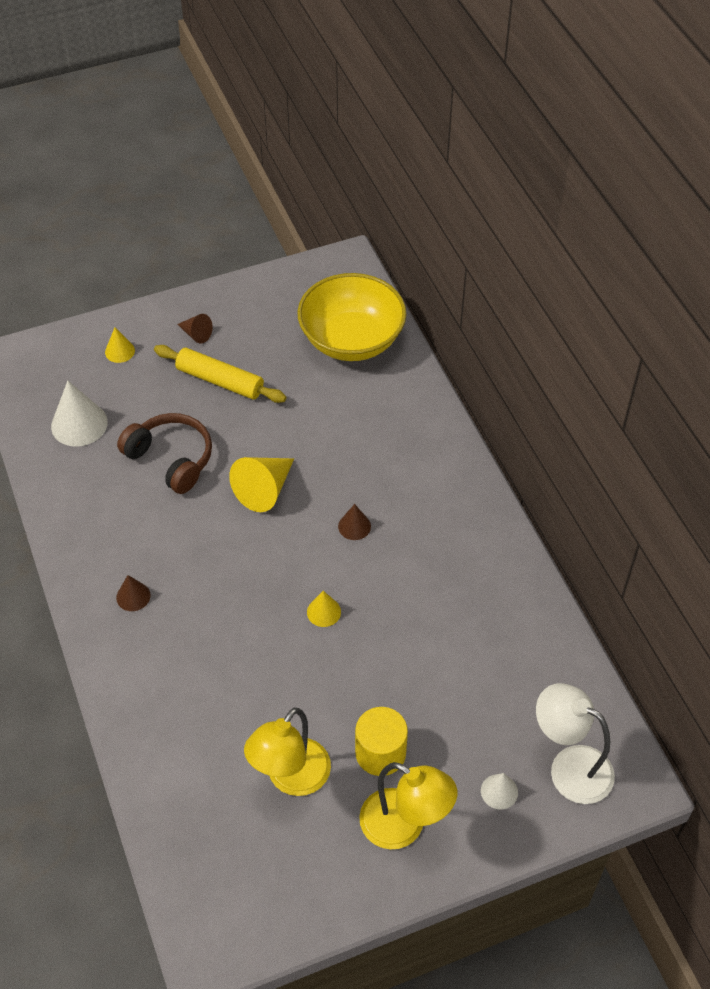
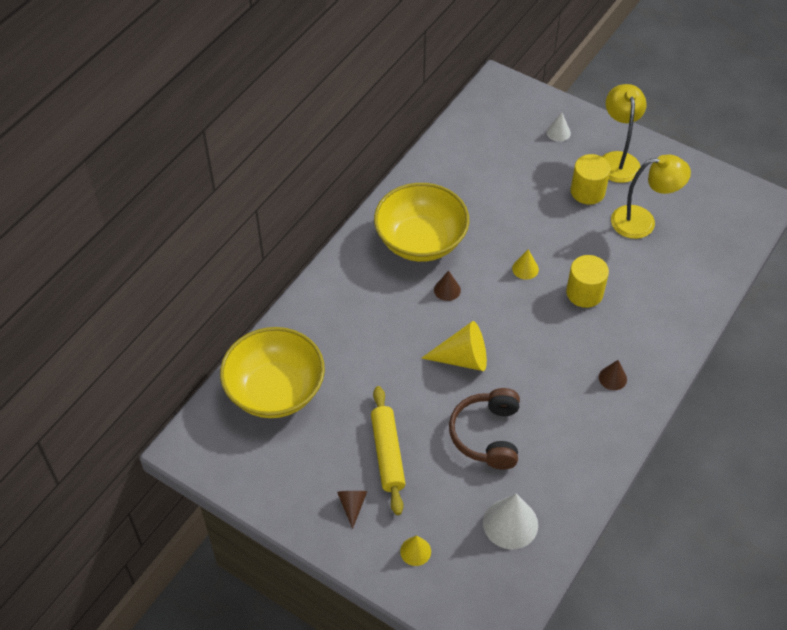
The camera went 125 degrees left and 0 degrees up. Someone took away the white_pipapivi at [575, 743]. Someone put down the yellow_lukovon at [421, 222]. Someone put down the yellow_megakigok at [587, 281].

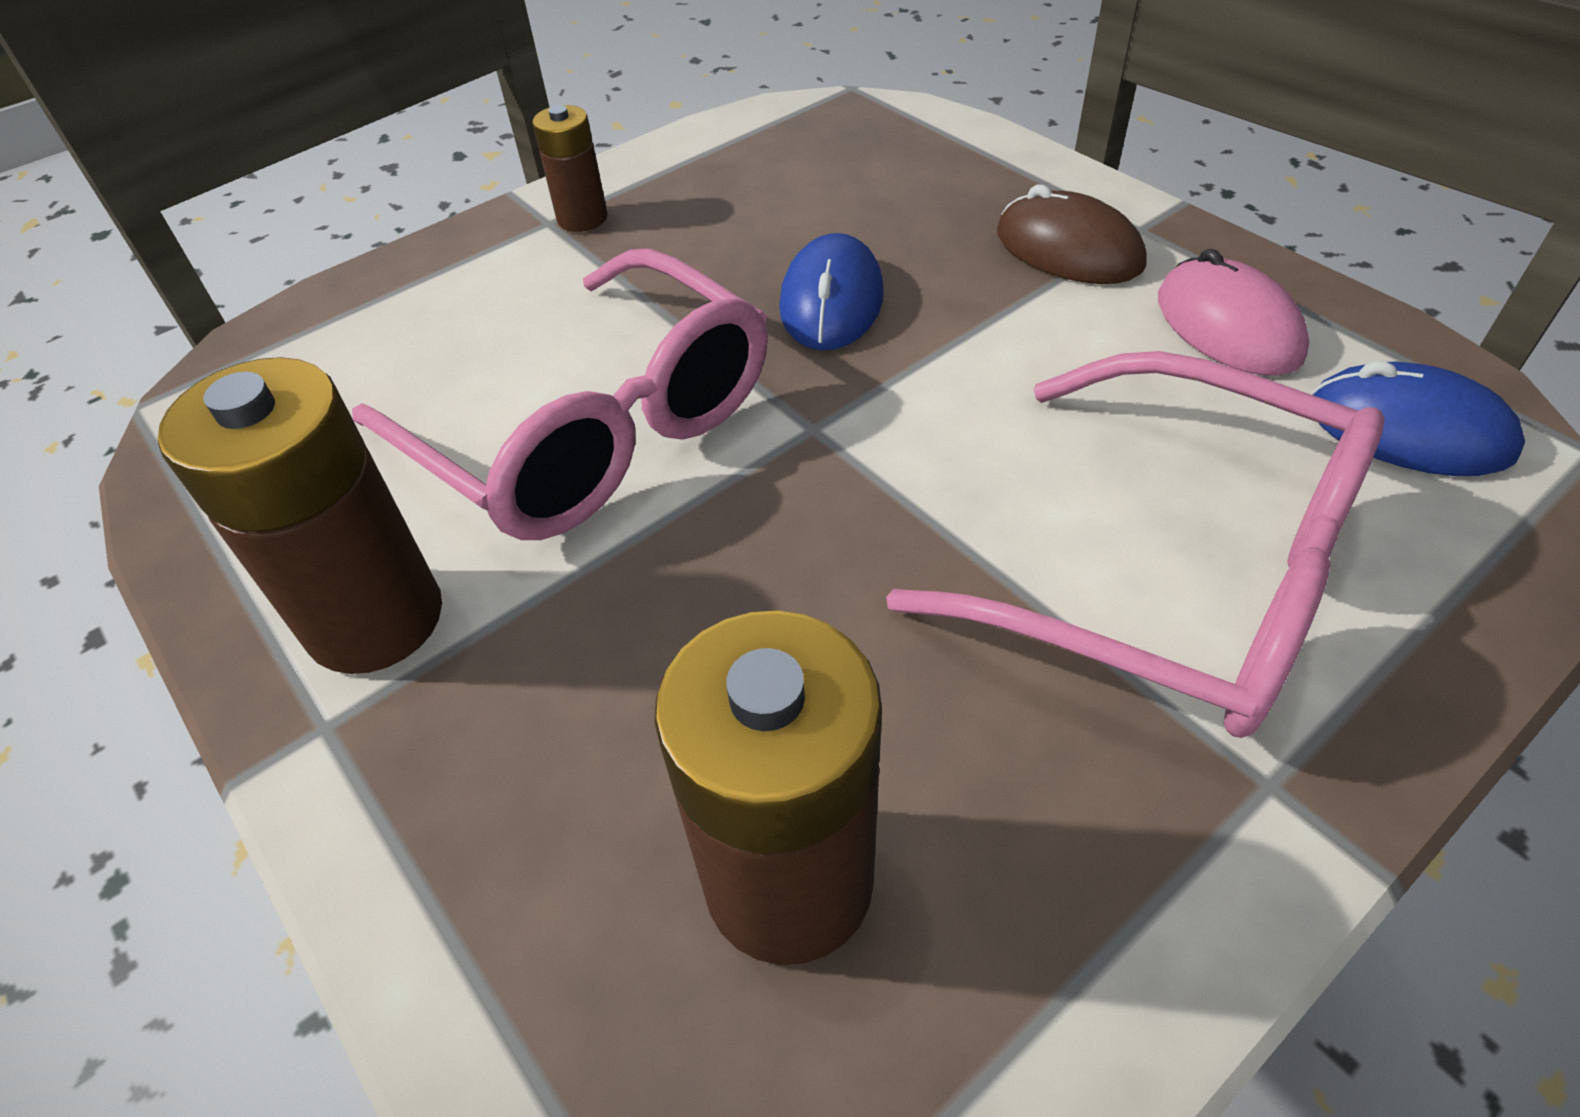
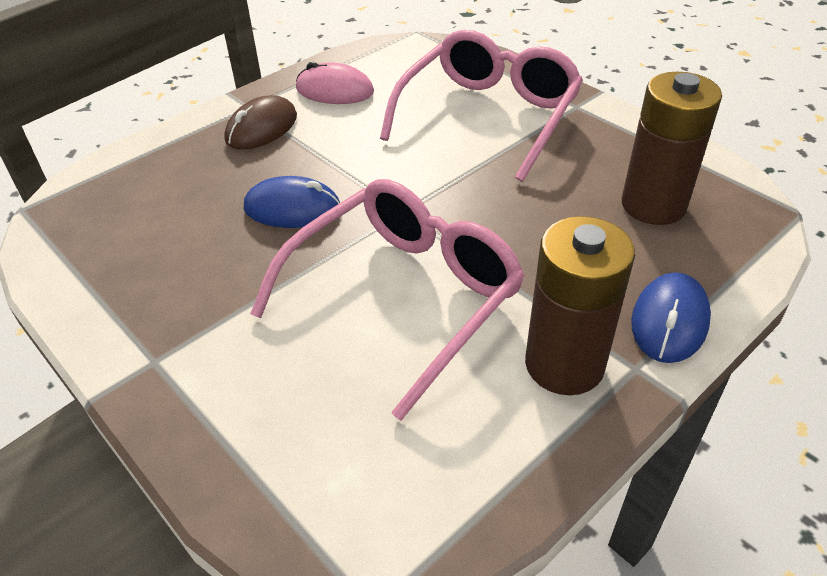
The camera went 95 degrees left and 5 degrees down. Someone took away the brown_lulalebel at [570, 168]. Someone carried the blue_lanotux from [1418, 418] to [671, 317]. Someone rotated the pink_lanotux at [1233, 312] by 45 degrees clockwise.

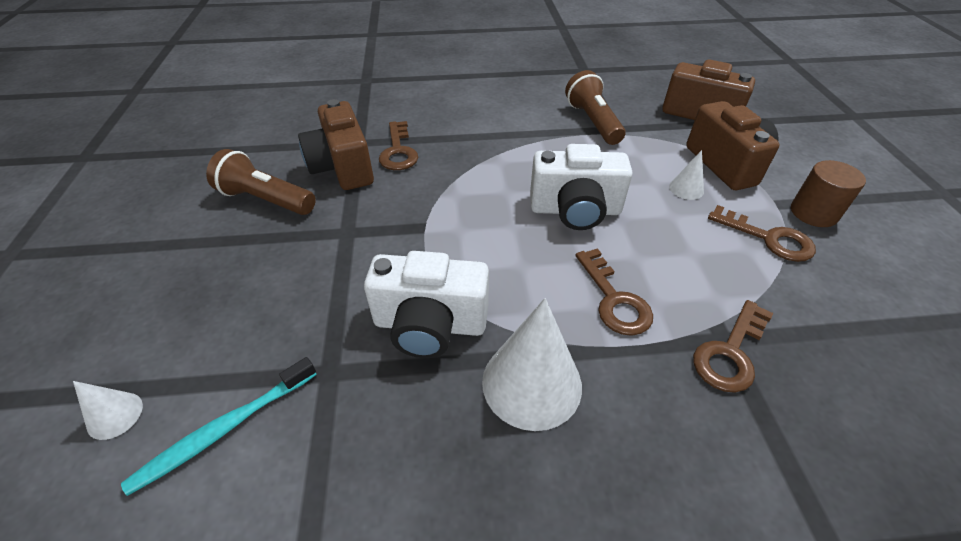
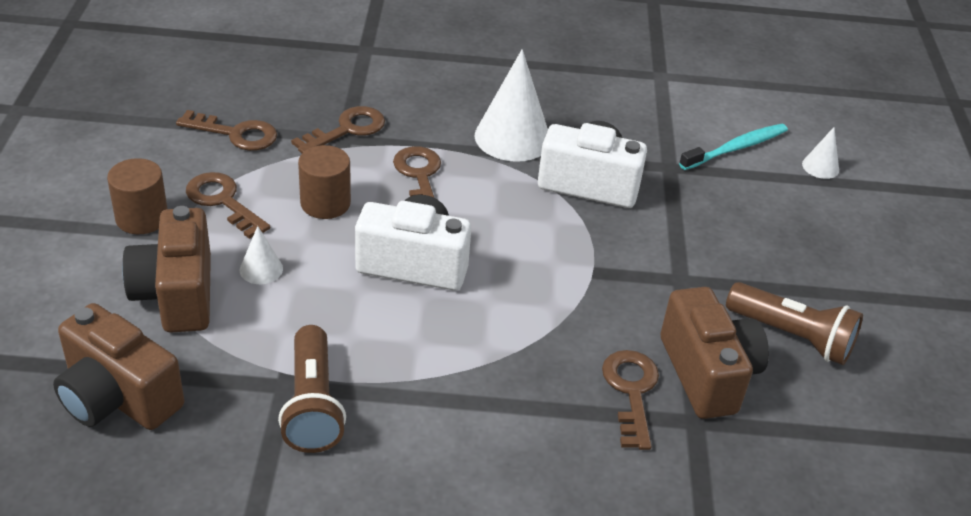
The camera went 175 degrees left and 5 degrees down. Someone put down the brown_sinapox at [226, 130]. Someone put down the brown_megakigok at [324, 182].

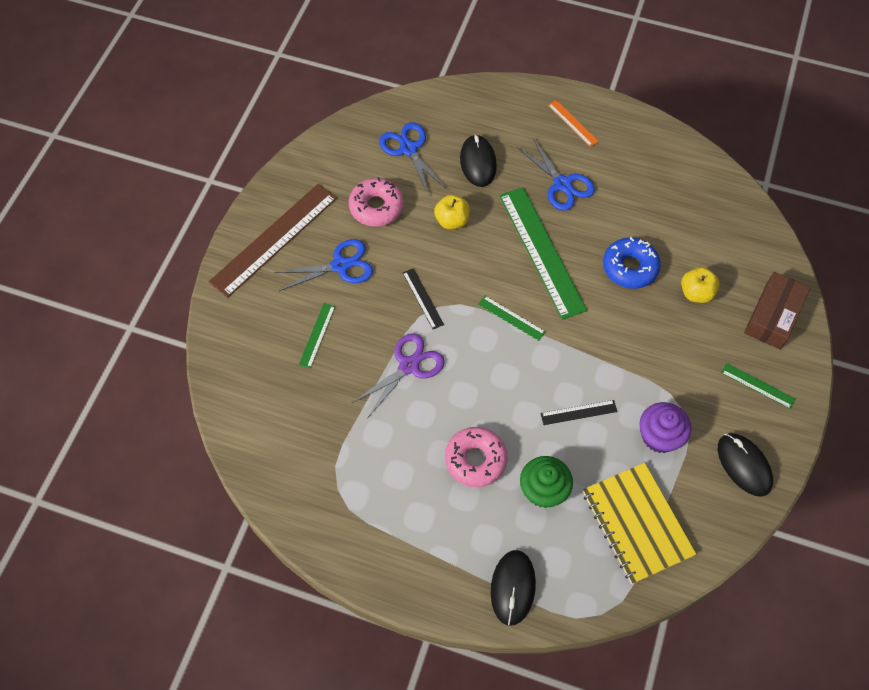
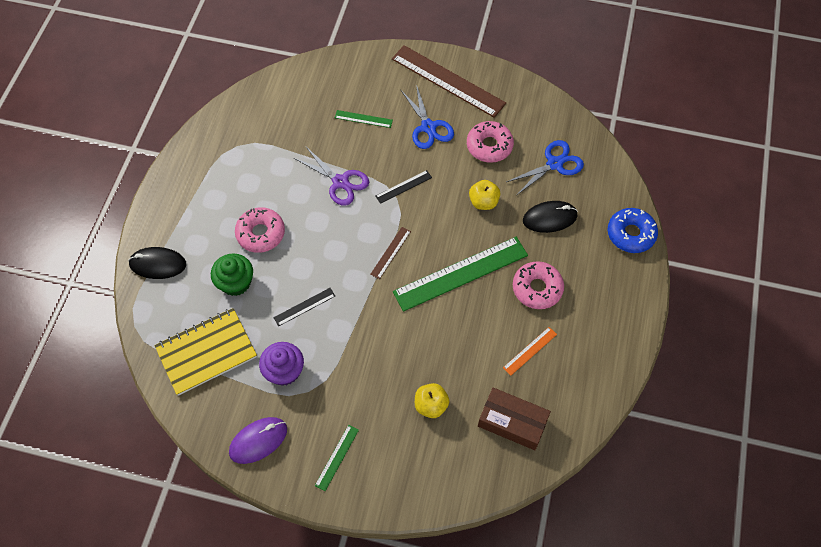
The camera went 85 degrees right and 0 degrees up. Someone carried the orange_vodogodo from [573, 123] to [530, 351]. Someone carried the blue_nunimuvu from [632, 263] to [633, 230]. Someone carried the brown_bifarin from [777, 310] to [514, 419]. Someone swapped the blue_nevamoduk at [556, 174] for the pink_nunimuvu at [538, 285]. Someone repainted the green_vodogodo at [512, 318], which became the brown_vodogodo at [390, 253]. Someone repainted the black_lanotux at [745, 465], which became the purple_lanotux at [258, 440]. Someone rotated the black_vodogodo at [579, 412] by 75 degrees clockwise.

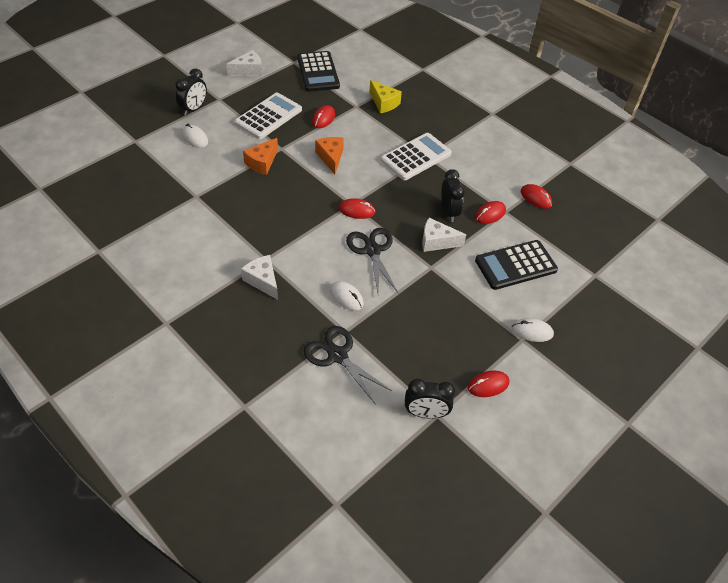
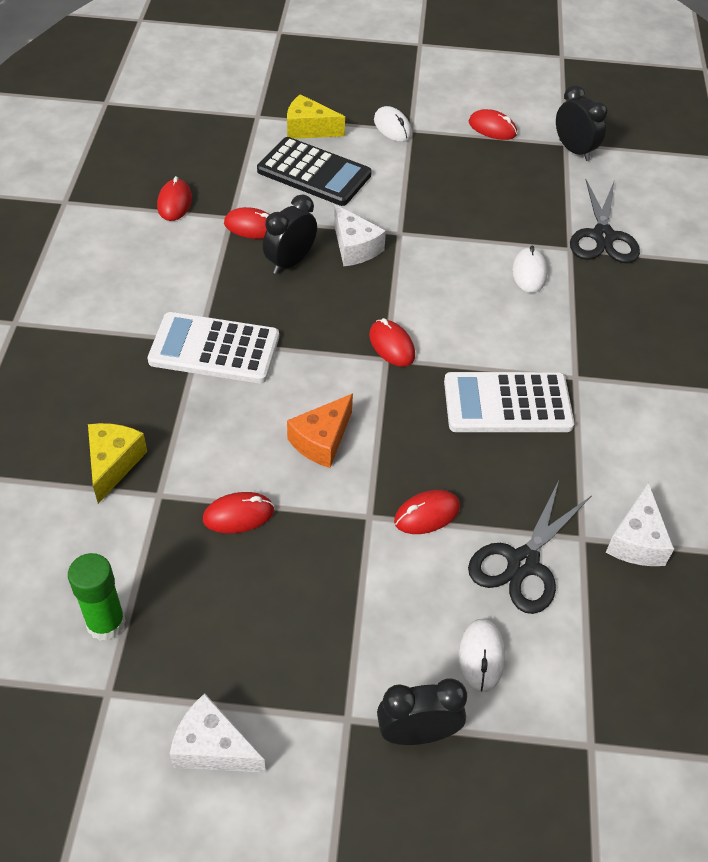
The camera went 130 degrees left and 0 degrees up. Someone put down the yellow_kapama at [316, 116]. Someone carried the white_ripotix from [268, 116] to [509, 402]. Someone carried the white_kapama from [259, 277] to [640, 524]. Someone carried the black_nevamoduk from [372, 260] to [529, 547]. Someone swapped the orange_kapama at [260, 156] for the red_lanotux at [427, 512]. Someone swapped the black_ripotix at [318, 71] for the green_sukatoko at [97, 597].

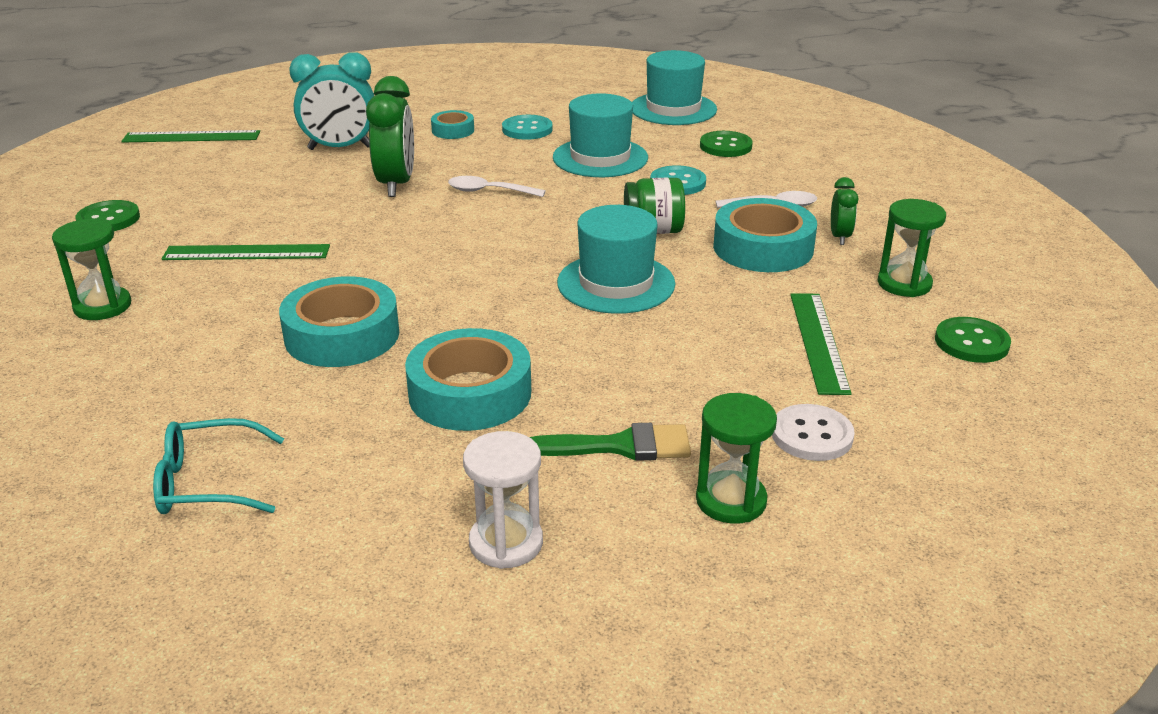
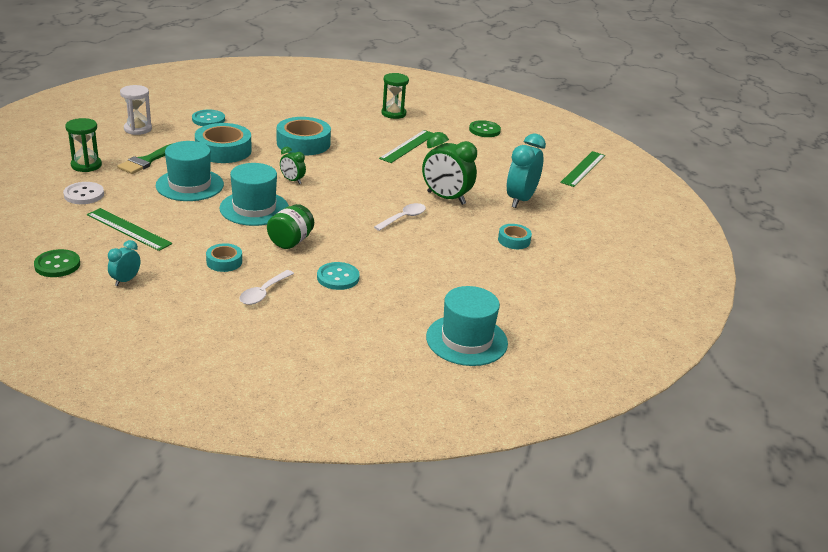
The camera went 120 degrees right and 0 degrees up. Someone took away the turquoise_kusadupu at [218, 466]. Someone took away the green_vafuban at [726, 144]. Someone carried the turquoise_vafuban from [527, 127] to [208, 118]. Someone carried the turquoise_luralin from [600, 135] to [190, 171]. Someone carried the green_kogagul from [844, 211] to [293, 165]. Someone swapped the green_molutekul at [912, 248] for the turquoise_kogagul at [124, 263]. Someone scaled the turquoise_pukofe at [765, 235] by 0.52.

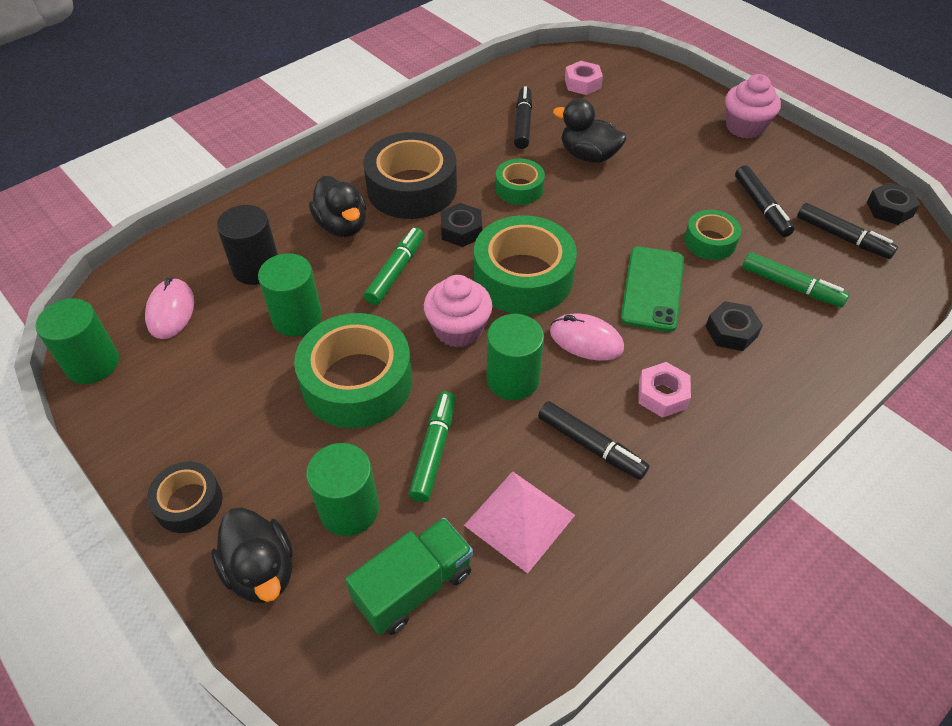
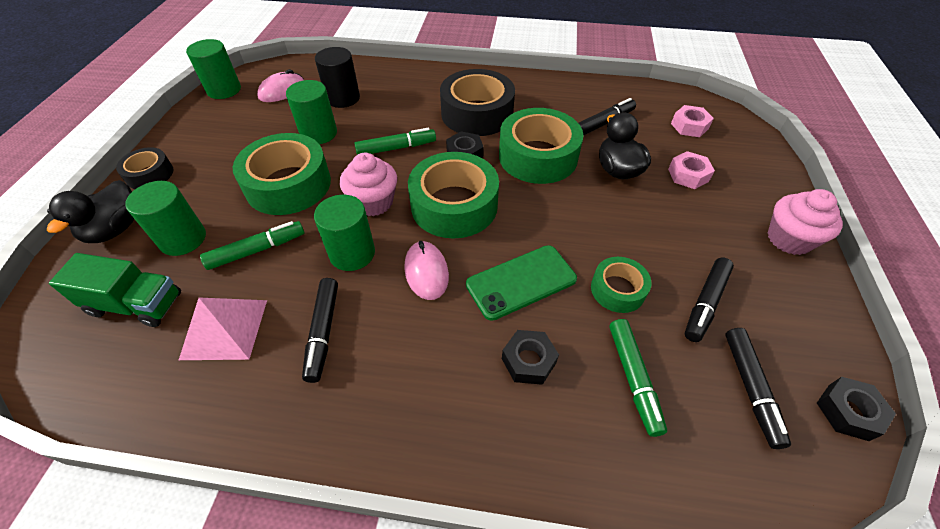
The camera went 50 degrees right and 0 degrees up. Someone took away the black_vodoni at [338, 206]. Someone carried the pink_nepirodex from [664, 390] to [691, 170]. Someone scaled the green_pukofe at [520, 182] by 1.86.

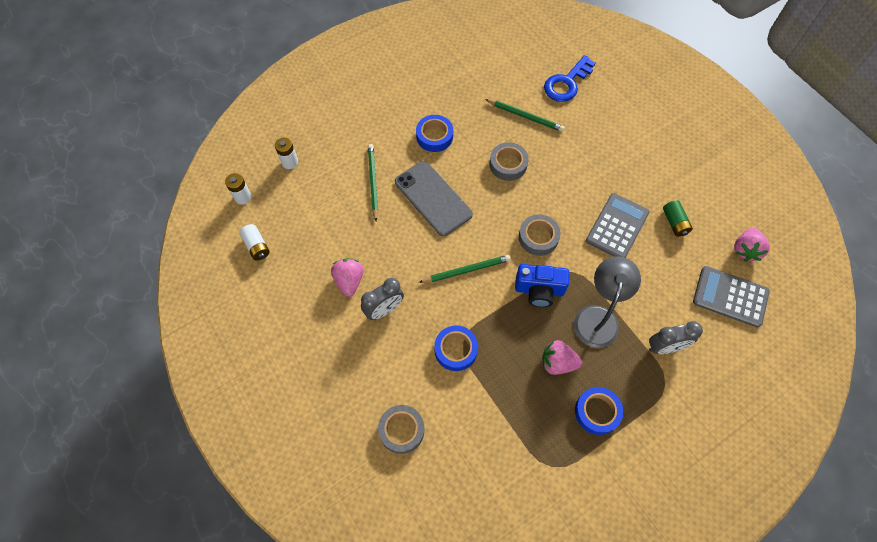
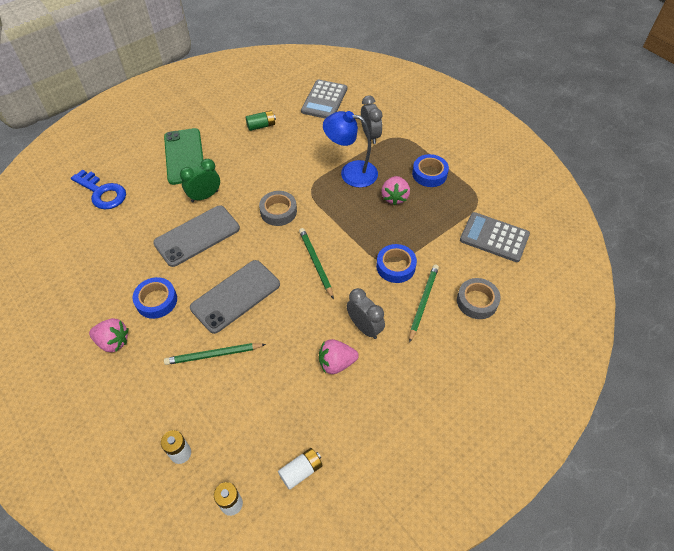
The camera went 95 degrees left and 10 degrees down. Someone took away the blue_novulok at [542, 285]. Someone put down the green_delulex at [184, 156]. Someone put down the green_kogagul at [200, 180]. Someone carried the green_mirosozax from [525, 115] to [424, 304]. Someone carried the grey_ripotix from [618, 225] to [495, 237]. Someone carried the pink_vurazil from [752, 244] to [109, 335]. Someone swapped the grey_pukofe at [509, 161] for the grey_delulex at [196, 236]. Someone repainted the grey_pipapivi at [607, 302], which became the blue_pipapivi at [350, 149].

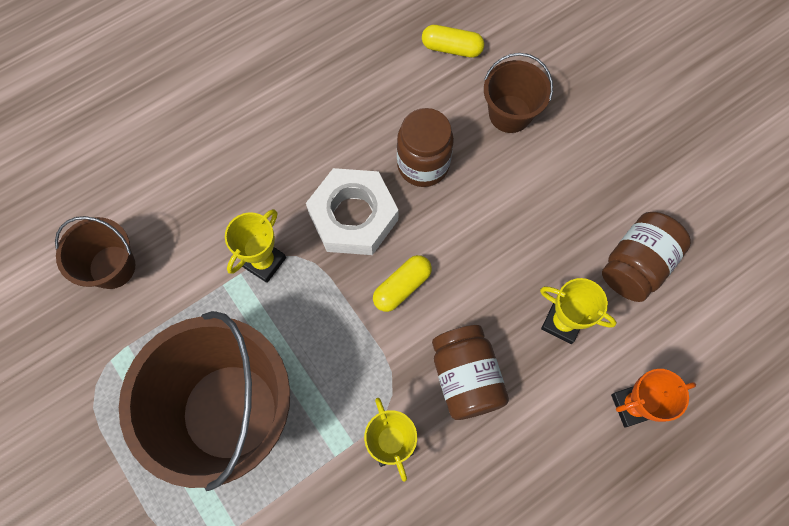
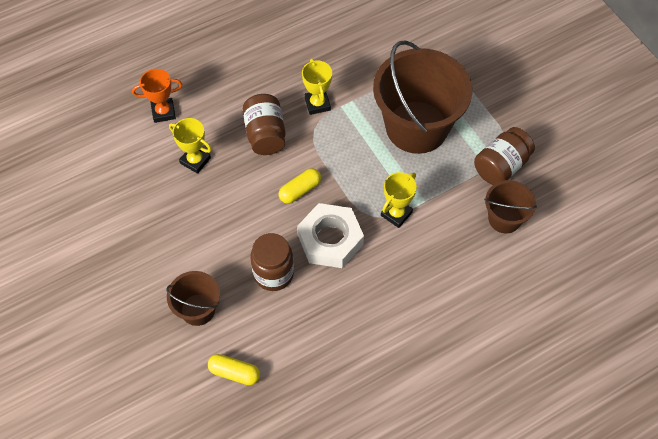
The camera went 175 degrees left and 10 degrees down. Someone carried the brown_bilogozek from [646, 257] to [504, 156].

